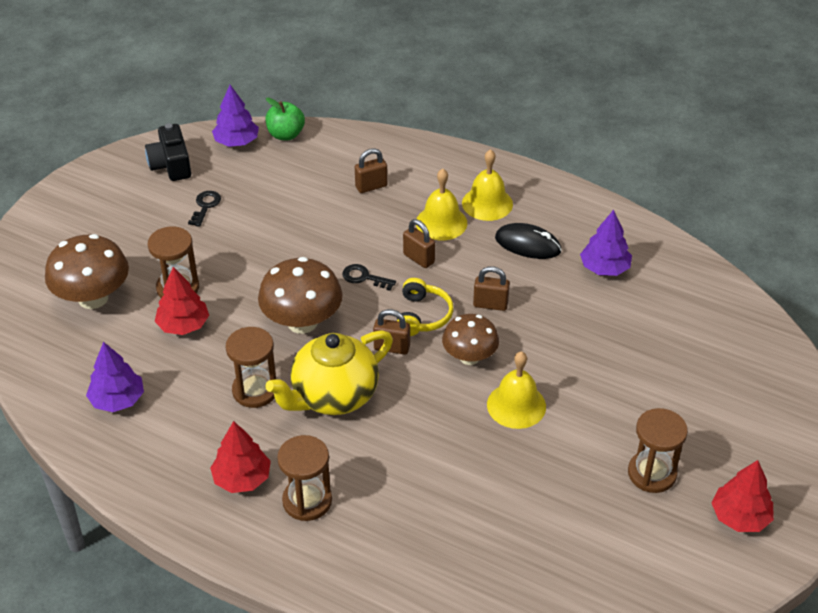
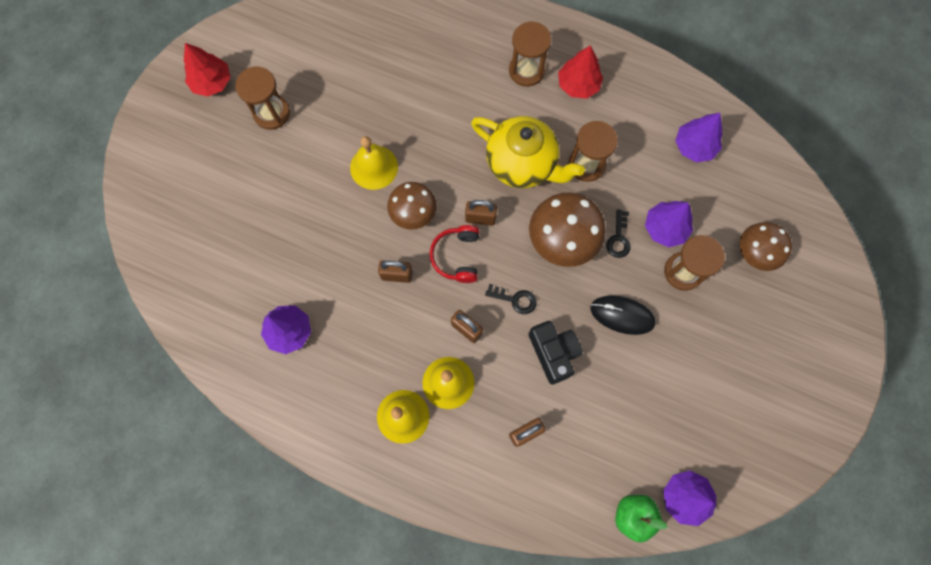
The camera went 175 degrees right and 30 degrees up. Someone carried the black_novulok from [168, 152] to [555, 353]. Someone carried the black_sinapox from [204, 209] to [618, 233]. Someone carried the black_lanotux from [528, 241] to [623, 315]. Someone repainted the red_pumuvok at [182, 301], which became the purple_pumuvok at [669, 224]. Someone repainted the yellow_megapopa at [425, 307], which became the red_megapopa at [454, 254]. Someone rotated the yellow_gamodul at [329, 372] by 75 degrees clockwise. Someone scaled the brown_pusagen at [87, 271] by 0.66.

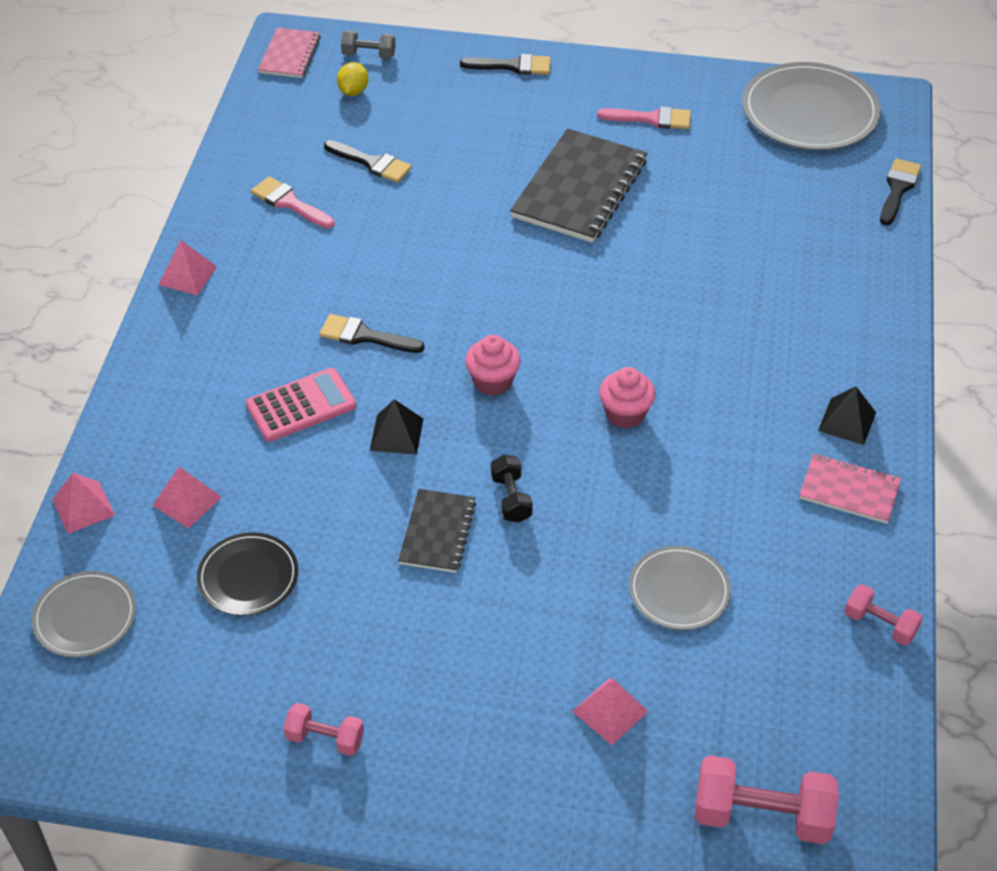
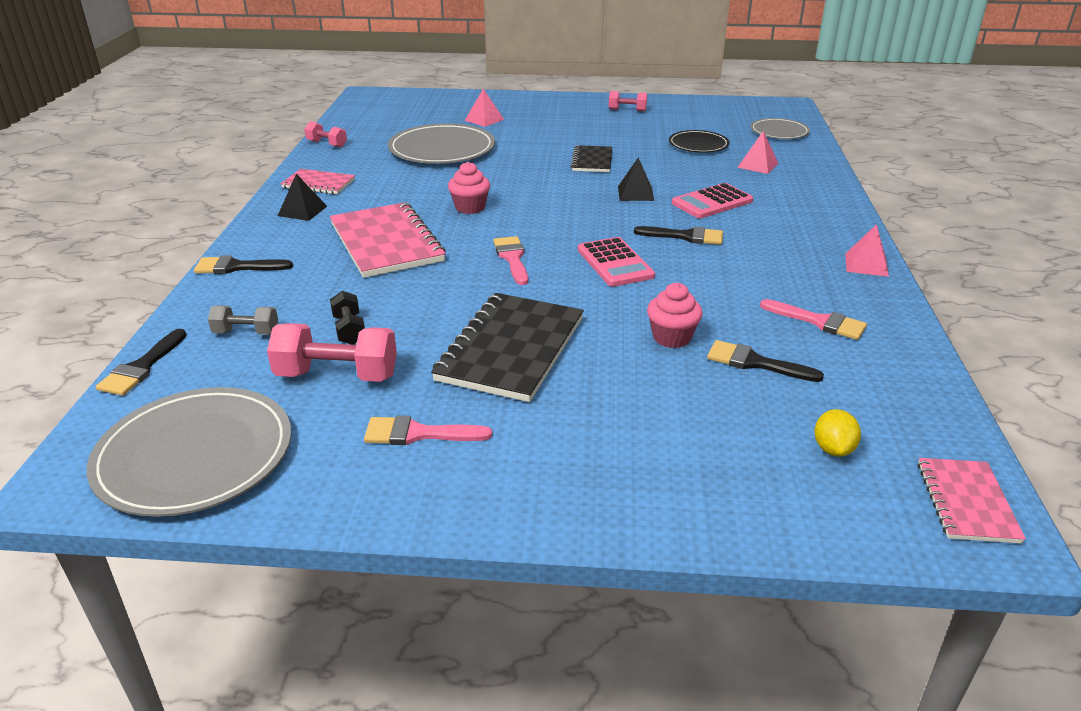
The camera went 175 degrees right and 15 degrees down. Someone took away the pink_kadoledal at [83, 503]. Someone put down the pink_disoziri at [388, 240]. Someone put down the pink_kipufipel at [510, 260]. Someone put down the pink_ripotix at [616, 262]. Someone carried the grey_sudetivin from [368, 44] to [243, 320]. Someone carried the black_kipufipel from [505, 64] to [243, 264]. Someone carried the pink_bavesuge from [493, 365] to [675, 315]. Someone carried the black_sudetivin from [512, 488] to [347, 318]. Someone carried the pink_sudetivin from [767, 799] to [332, 352]. Someone scaled the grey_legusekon at [680, 588] by 1.76.

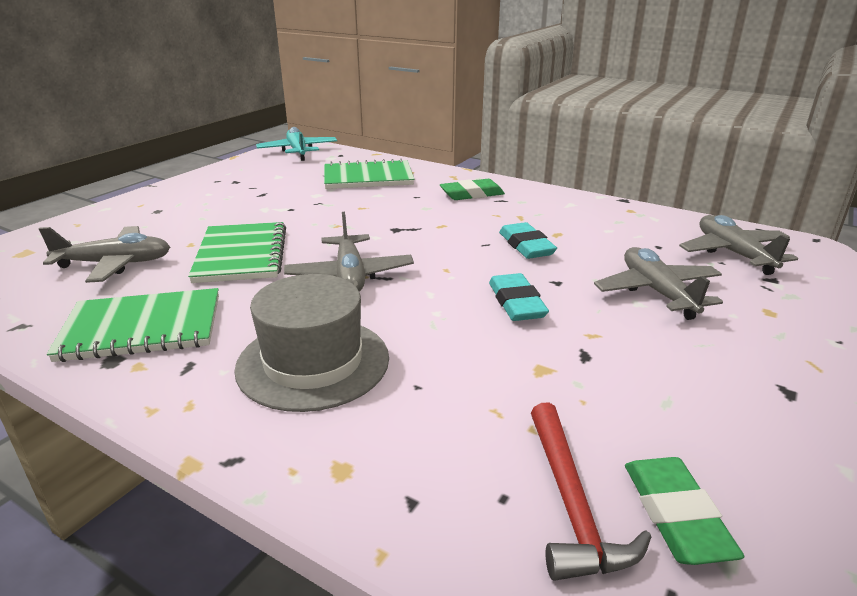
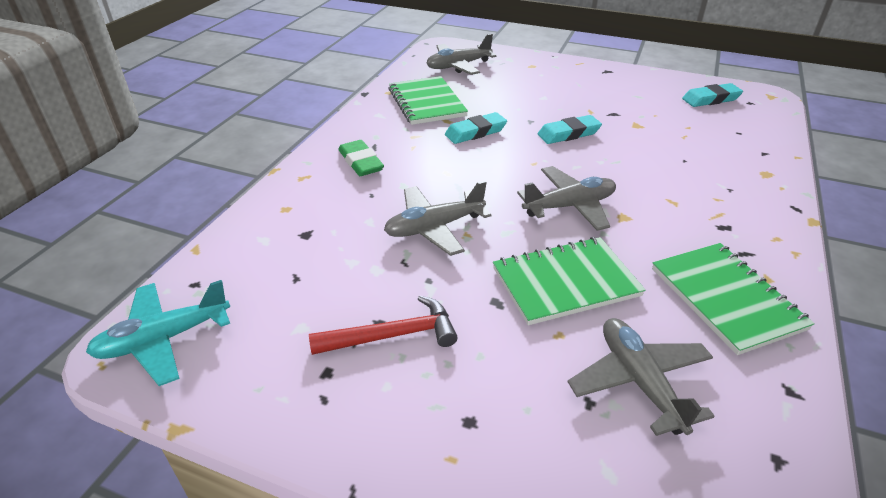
The camera went 100 degrees left and 10 degrees up. Someone took away the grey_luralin at [311, 343]. Someone carried the green_disoziri from [369, 174] to [428, 100]. Someone carried the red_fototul from [591, 491] to [383, 325]. Someone carried the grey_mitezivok from [658, 283] to [437, 218]. Someone repainted the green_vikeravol at [684, 511], which became the turquoise_vikeravol at [712, 95].

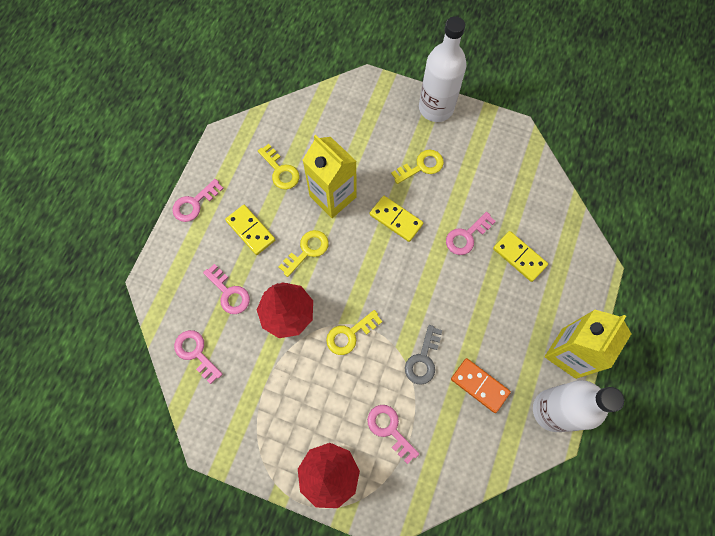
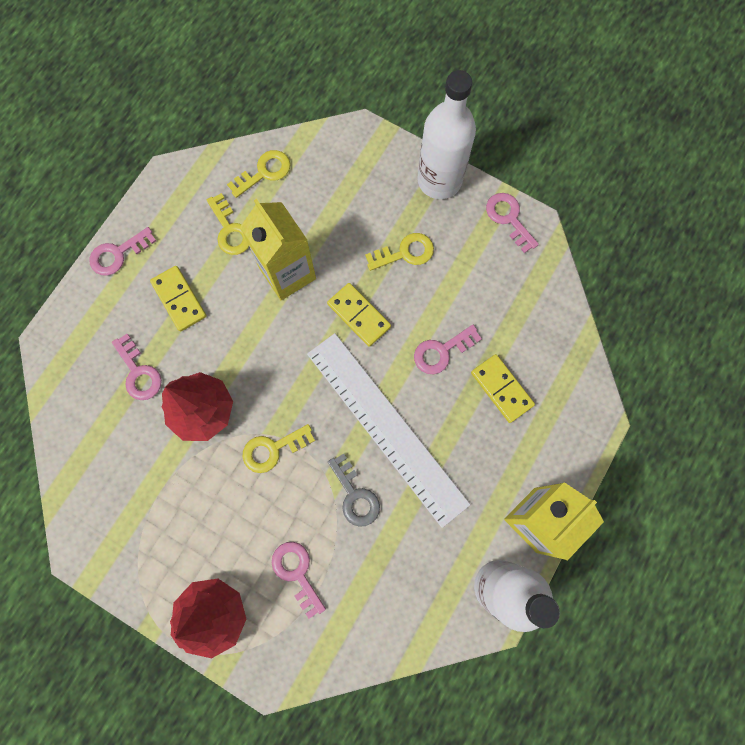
The camera went 10 degrees right and 5 degrees up. Someone took away the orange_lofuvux at [481, 385]. Someone put down the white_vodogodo at [389, 430]. Someone carried the pink_sinapox from [198, 357] to [512, 223]. Someone carried the yellow_sinapox from [303, 253] to [259, 174]. Someone rotated the grey_sinapox at [423, 355] by 60 degrees counterclockwise.

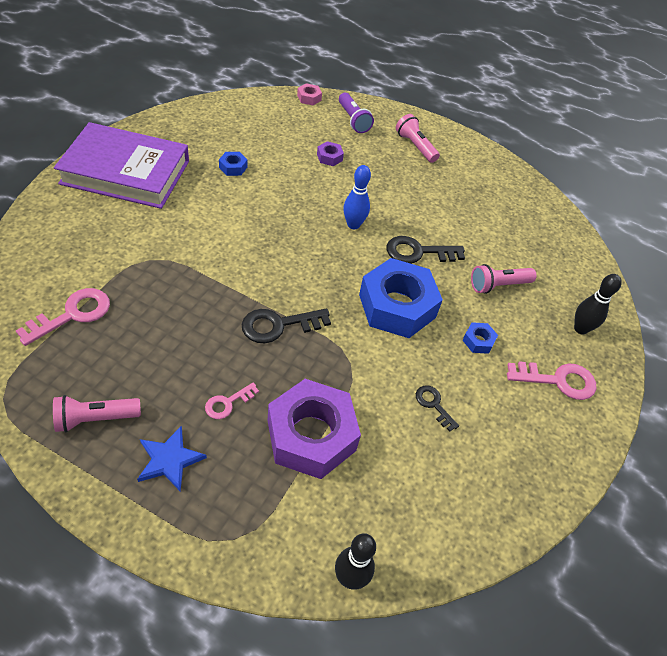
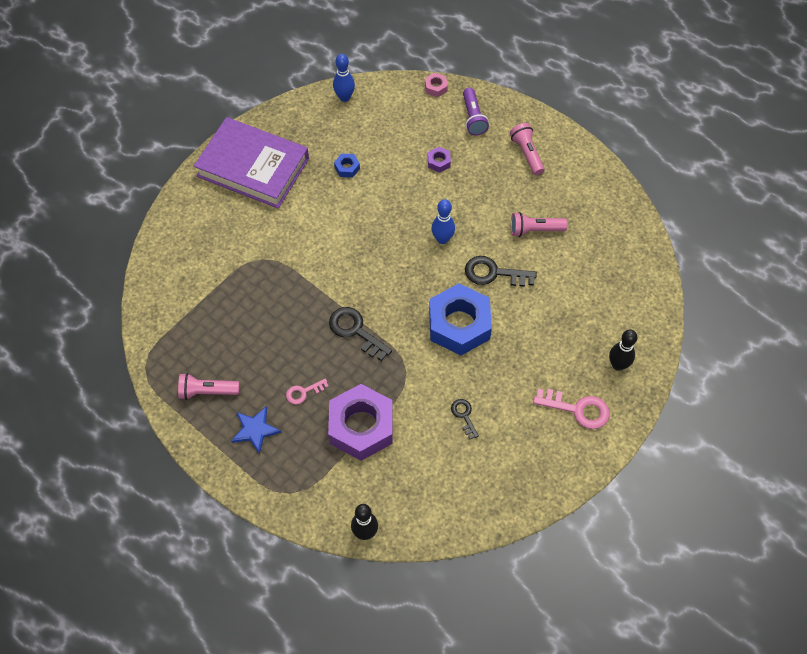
The camera went 20 degrees right and 10 degrees up. Someone took away the pink_sinapox at [63, 317]. Someone took away the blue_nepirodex at [480, 338]. Someone put down the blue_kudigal at [344, 78]. Someone carried the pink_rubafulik from [504, 279] to [539, 224]. Someone rotated the black_sinapox at [286, 326] by 45 degrees clockwise.

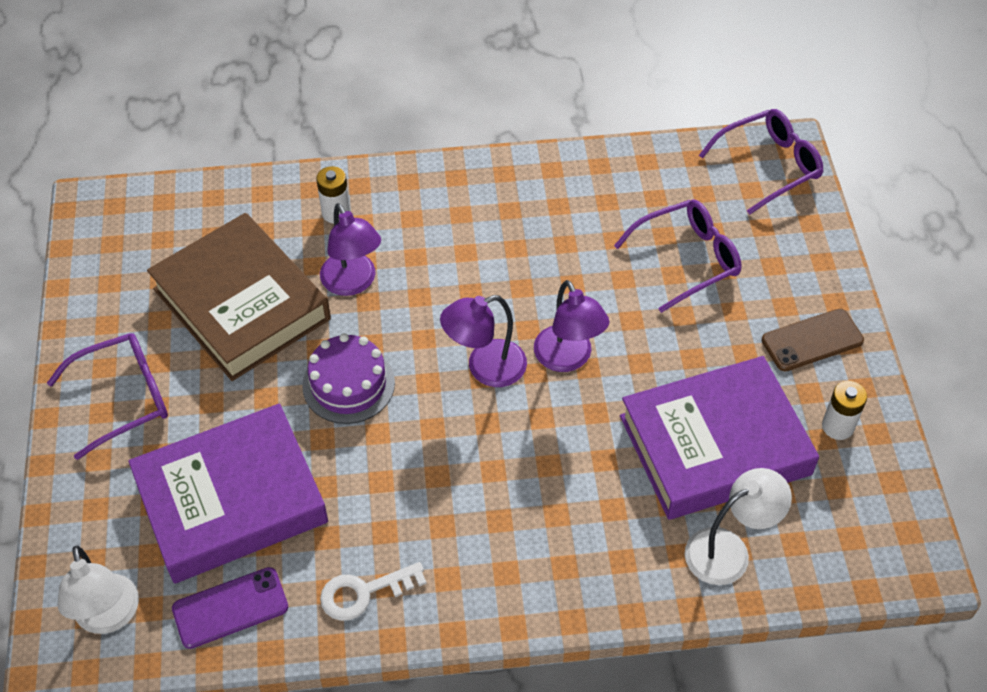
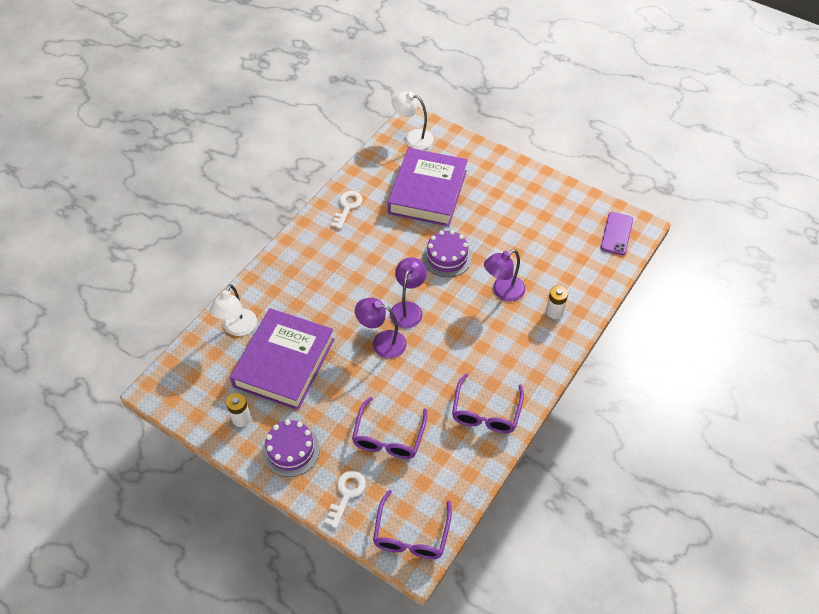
The camera went 130 degrees right and 0 degrees up. Someone took away the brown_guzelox at [239, 297]. Someone put down the white_sinapox at [345, 499]. Someone carried the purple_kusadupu from [107, 396] to [488, 403]. Someone carried the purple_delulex from [230, 608] to [616, 233]. Someone swapped the brown_delulex at [813, 340] for the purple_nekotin at [291, 448]. Someone rotated the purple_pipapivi at [350, 249] by 45 degrees counterclockwise.

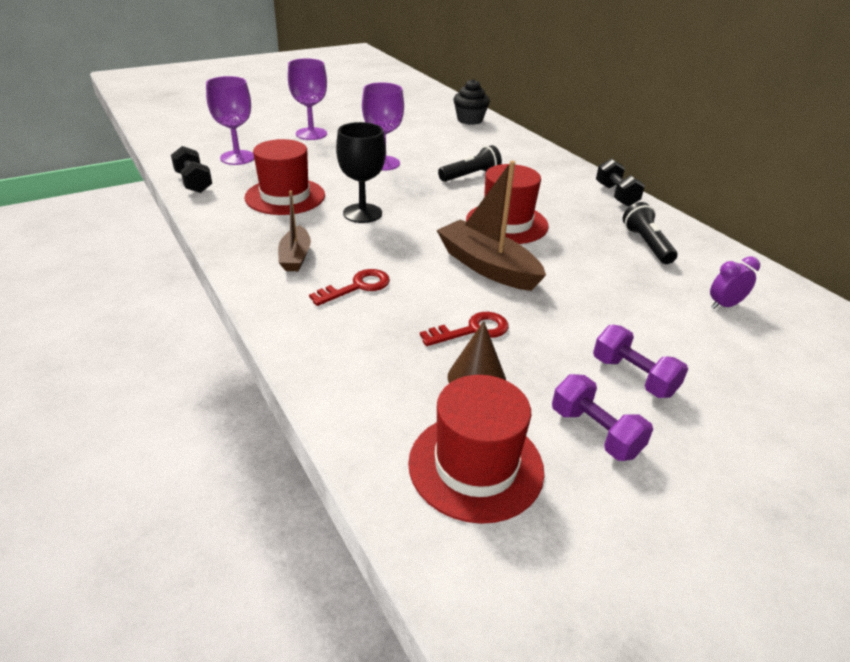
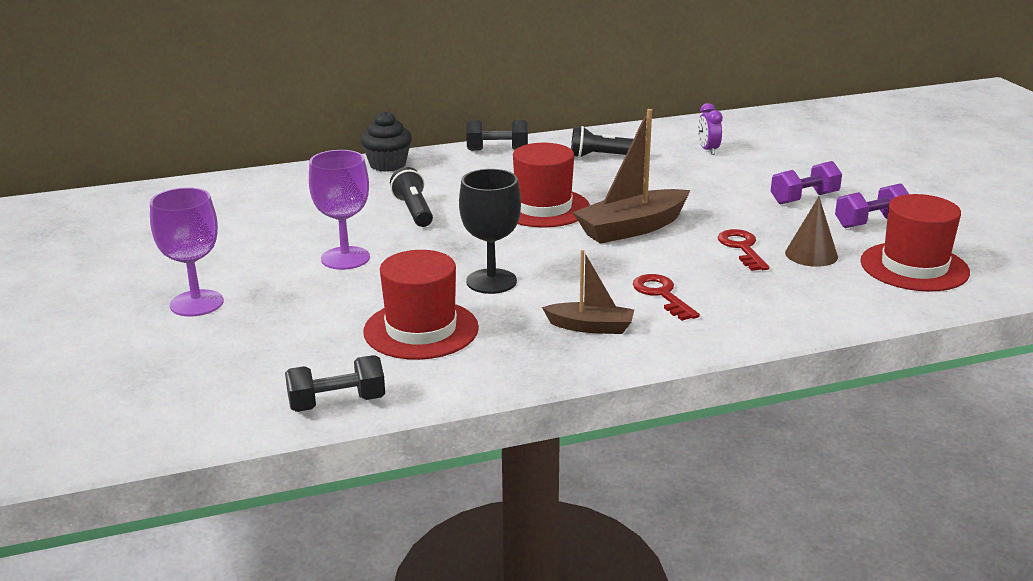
The camera went 75 degrees left and 10 degrees down. Someone took away the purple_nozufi at [230, 120]. Someone carried the black_bavesuge from [472, 102] to [386, 141].

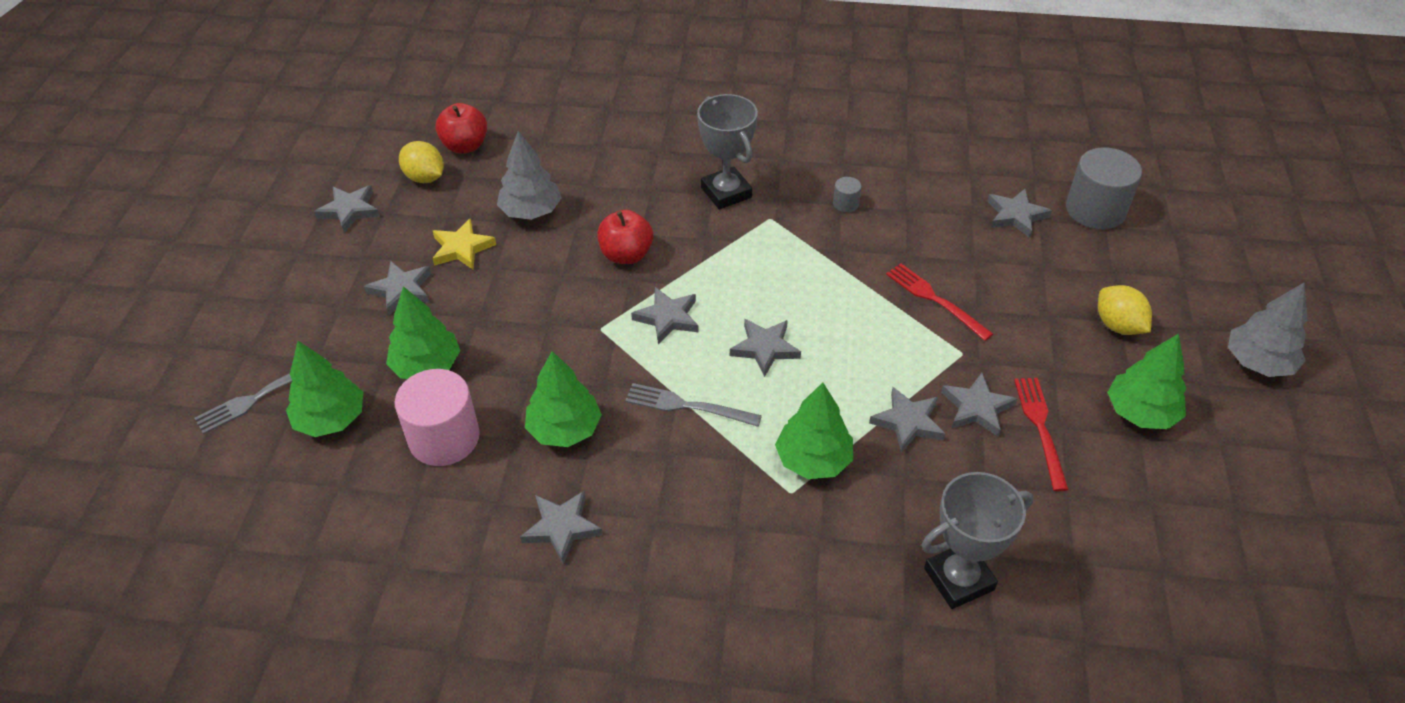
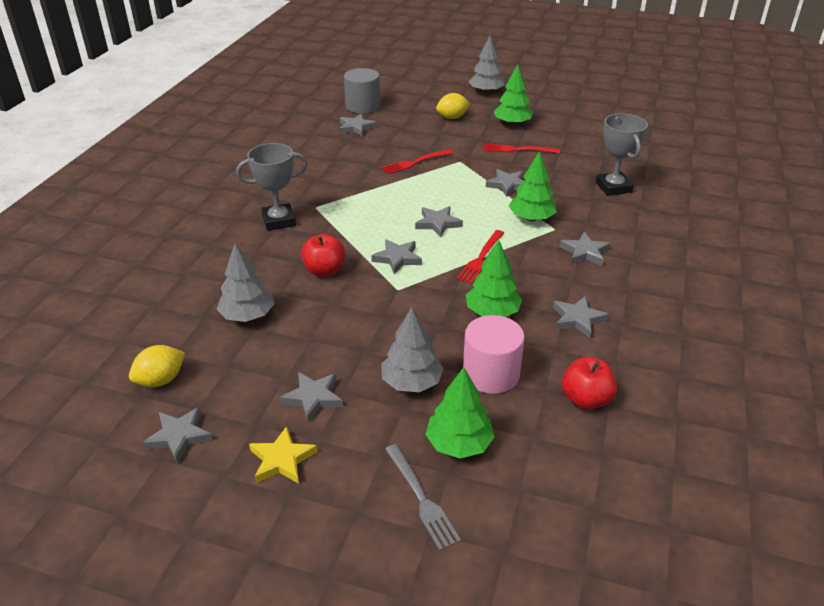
The camera went 80 degrees left and 10 degrees down. Someone took away the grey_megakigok at [847, 194]. Someone carried the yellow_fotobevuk from [464, 244] to [283, 455]. Someone carried the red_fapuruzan from [461, 128] to [589, 383]. Someone carried the grey_fotobevuk from [979, 405] to [585, 249]. Someone repainted the green_pumuvok at [423, 332], which became the grey_pumuvok at [412, 349]. Someone repainted the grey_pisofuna at [693, 405], which became the red_pisofuna at [480, 257].

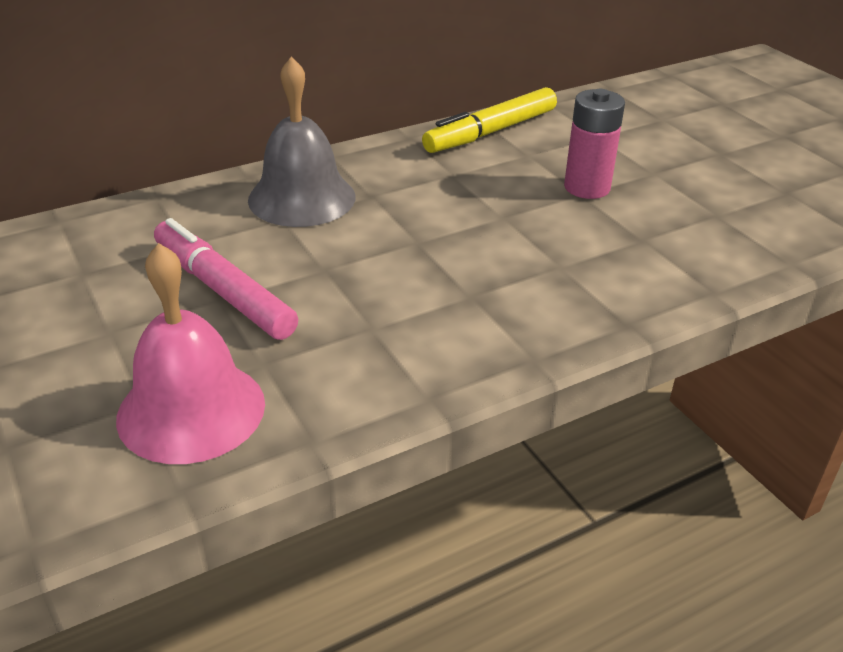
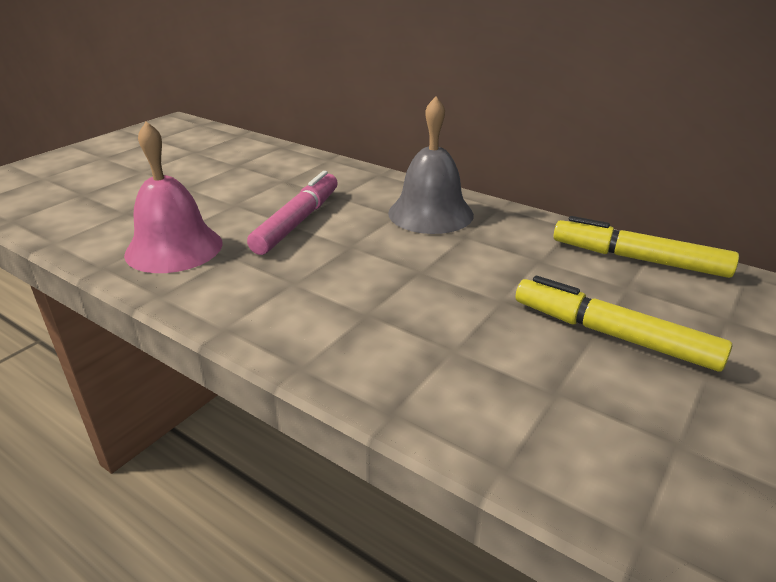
The camera went 65 degrees right and 5 degrees down. Someone swapped the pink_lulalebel at [594, 144] for the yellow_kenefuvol at [624, 323].

